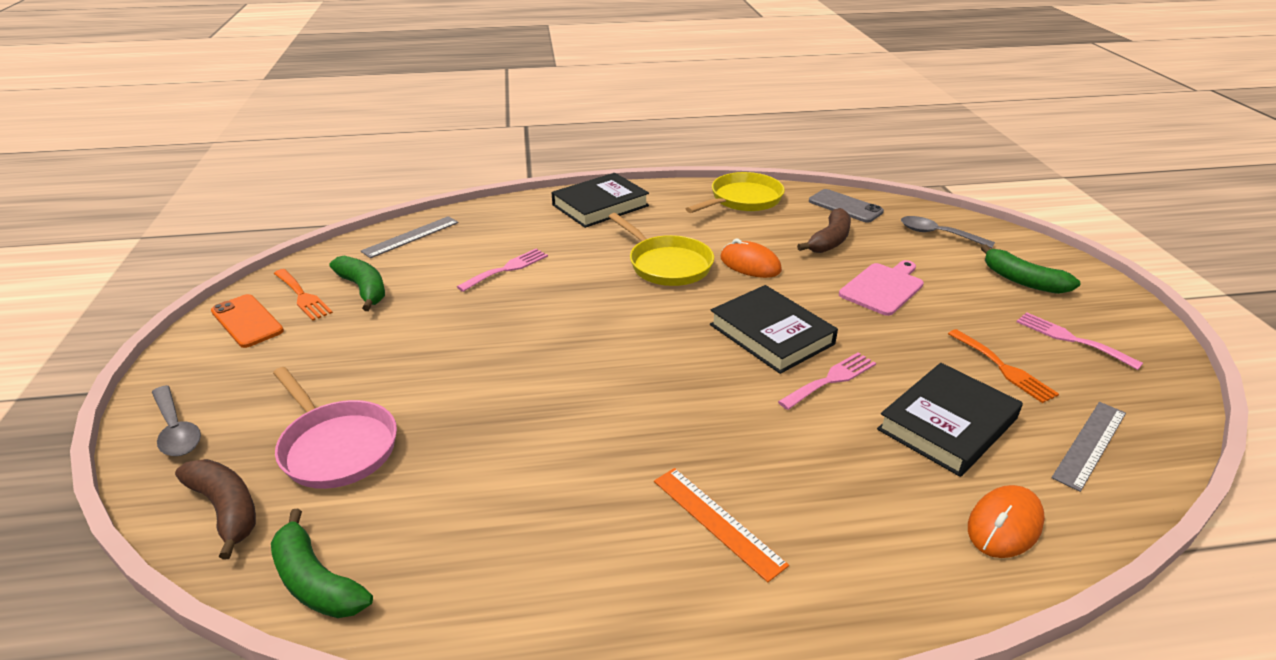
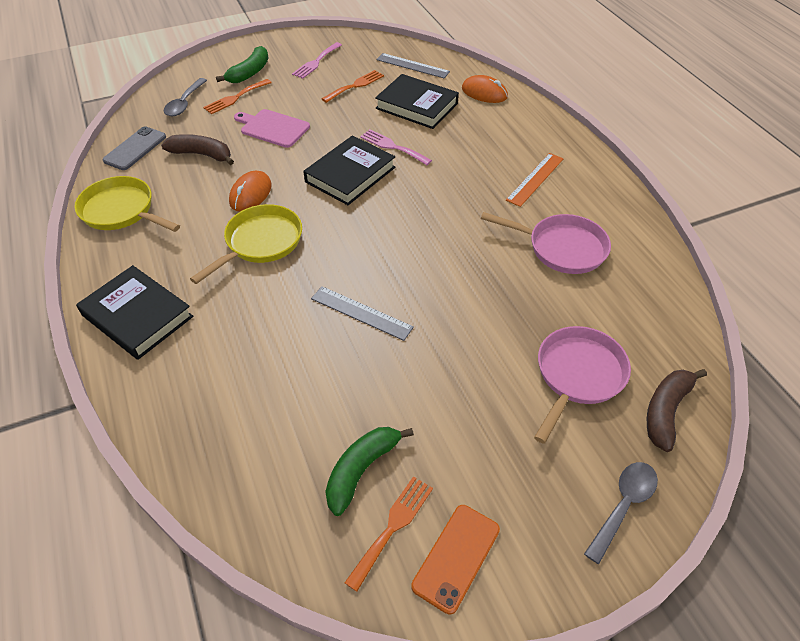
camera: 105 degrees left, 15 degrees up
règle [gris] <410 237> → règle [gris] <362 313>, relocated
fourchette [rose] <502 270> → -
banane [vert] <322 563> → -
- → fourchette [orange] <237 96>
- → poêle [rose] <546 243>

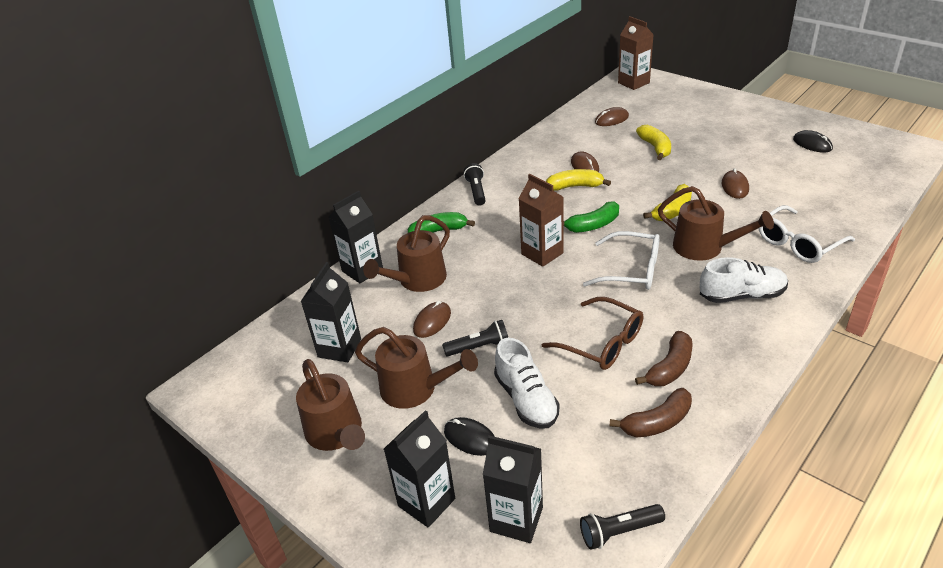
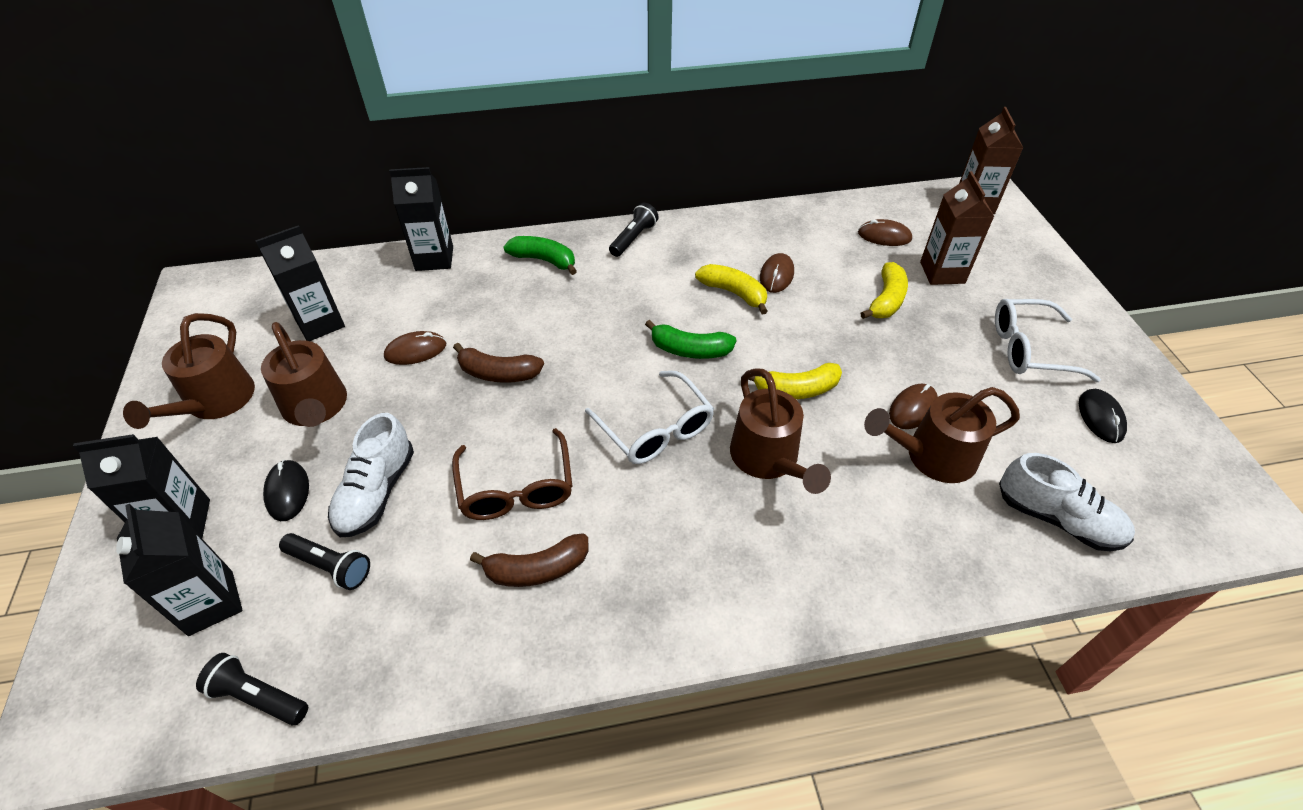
camera: 35 degrees right, 10 degrees up
brique de lait [marron] <541 220> → brique de lait [marron] <957 228>, relocated
lunettes [blanc] <806 234> → lunettes [blanc] <1048 340>, relocated
arrosoir [marron] <406 253> → arrosoir [marron] <942 435>, relocated
chaussure [blanc] <744 280> → chaussure [blanc] <1067 502>, relocated
lampe de poche [noir] <475 338> → lampe de poche [noir] <324 561>, relocated
banane [marron] <651 413> → banane [marron] <498 363>, relocated

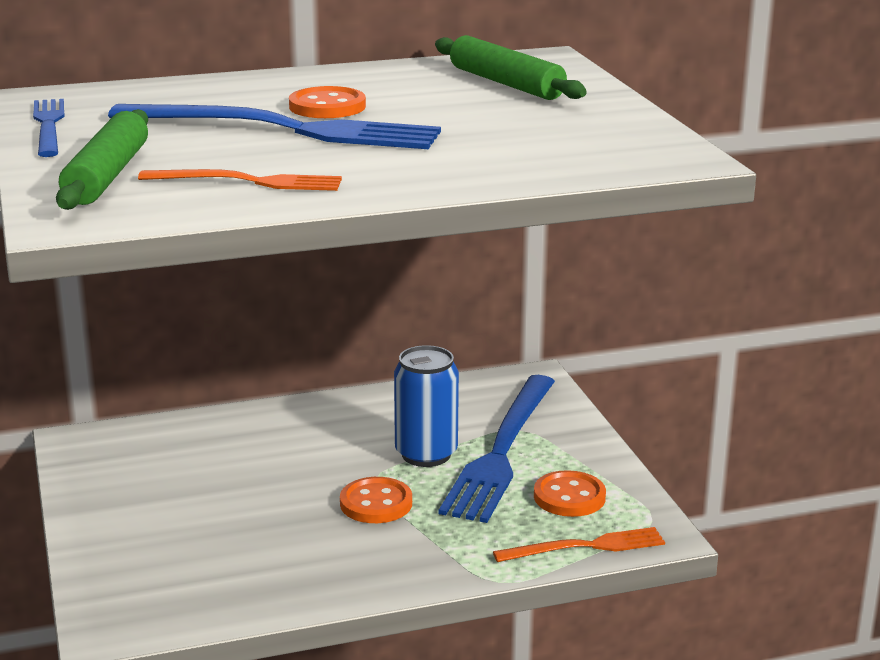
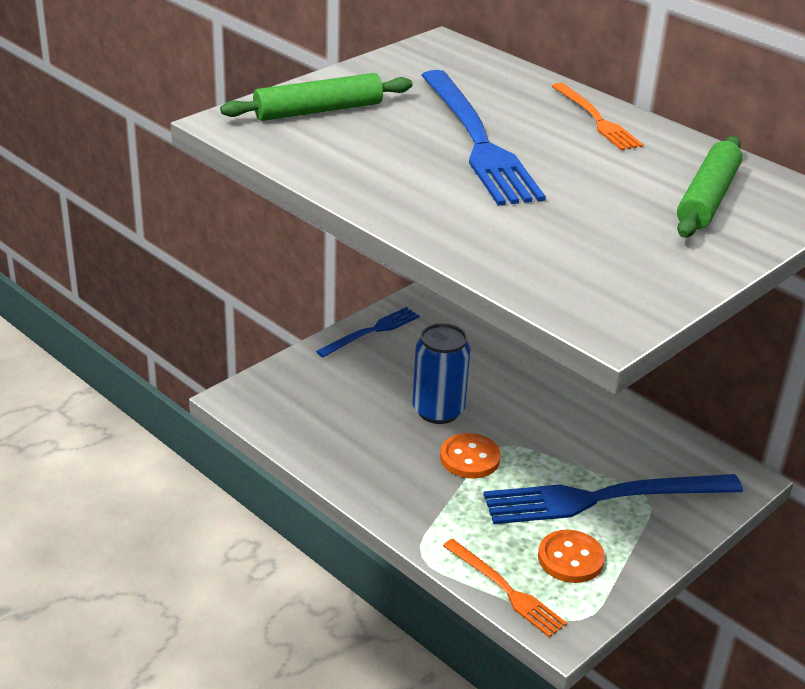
camera: 60 degrees right, 10 degrees up
bouton [orange] <327 102> → -
fourchette [bleu] <48 128> → fourchette [bleu] <367 332>, relocated
fourchette [orange] <240 180> → fourchette [orange] <597 117>, relocated
canette [bleu] <426 406> → canette [bleu] <441 373>, relocated

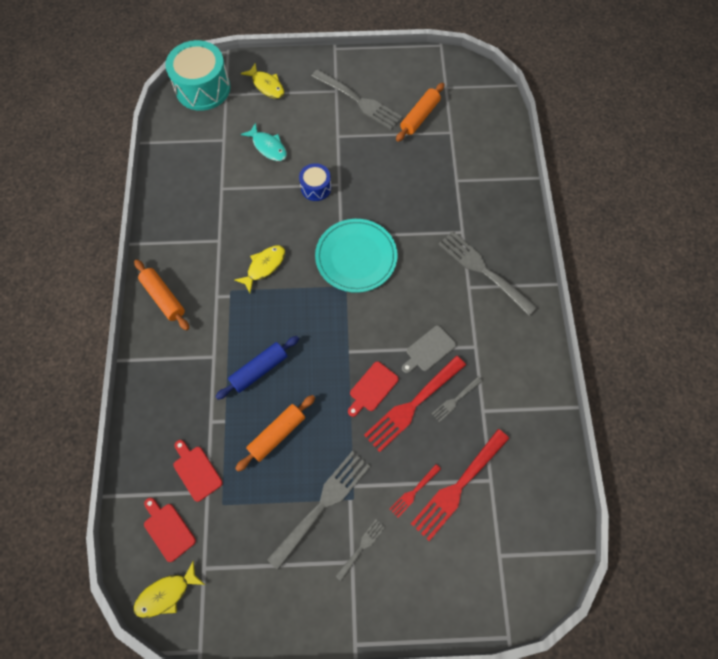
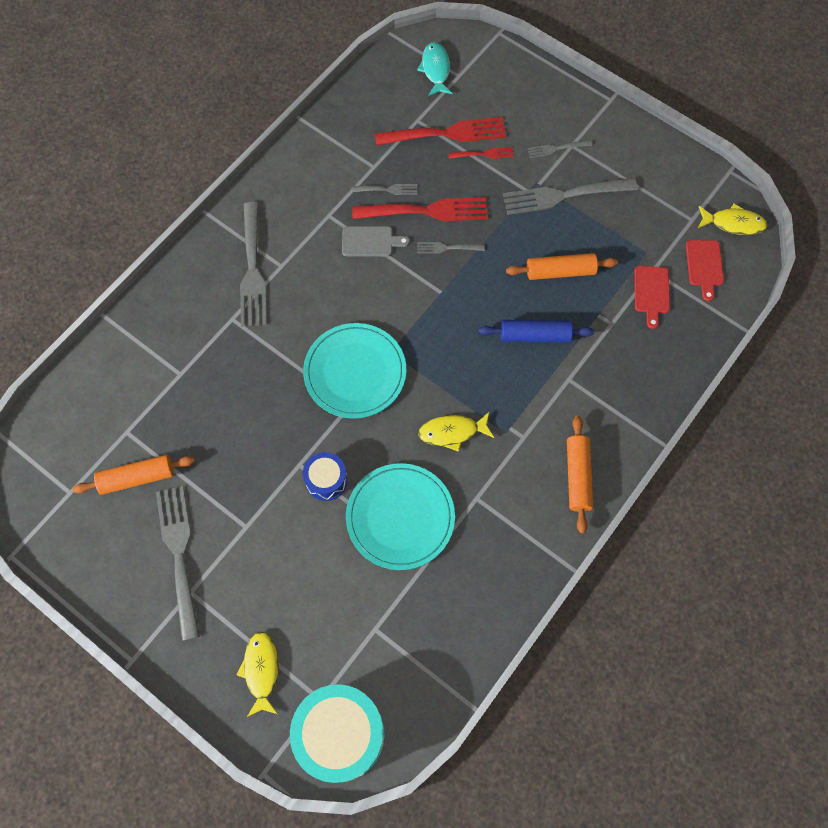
camera: 140 degrees left, 0 degrees up
poisson [turquoise] <264 142> → poisson [turquoise] <434 69>, relocated
planche à découper [rouge] <373 389> → fourchette [gris] <451 248>
- → assiette [turquoise] <400 516>

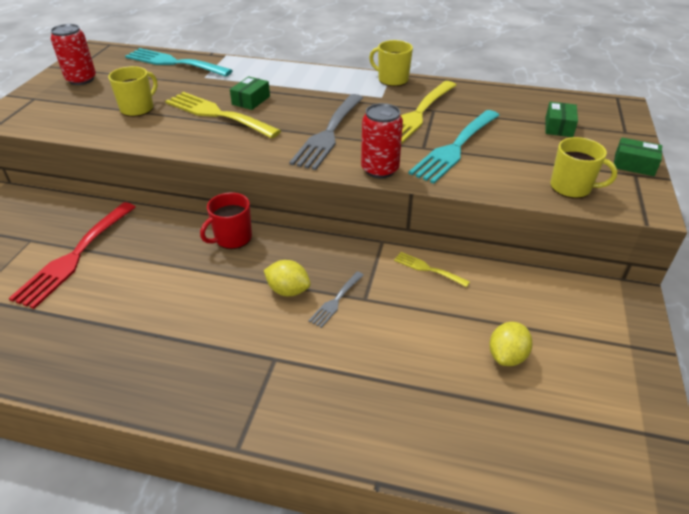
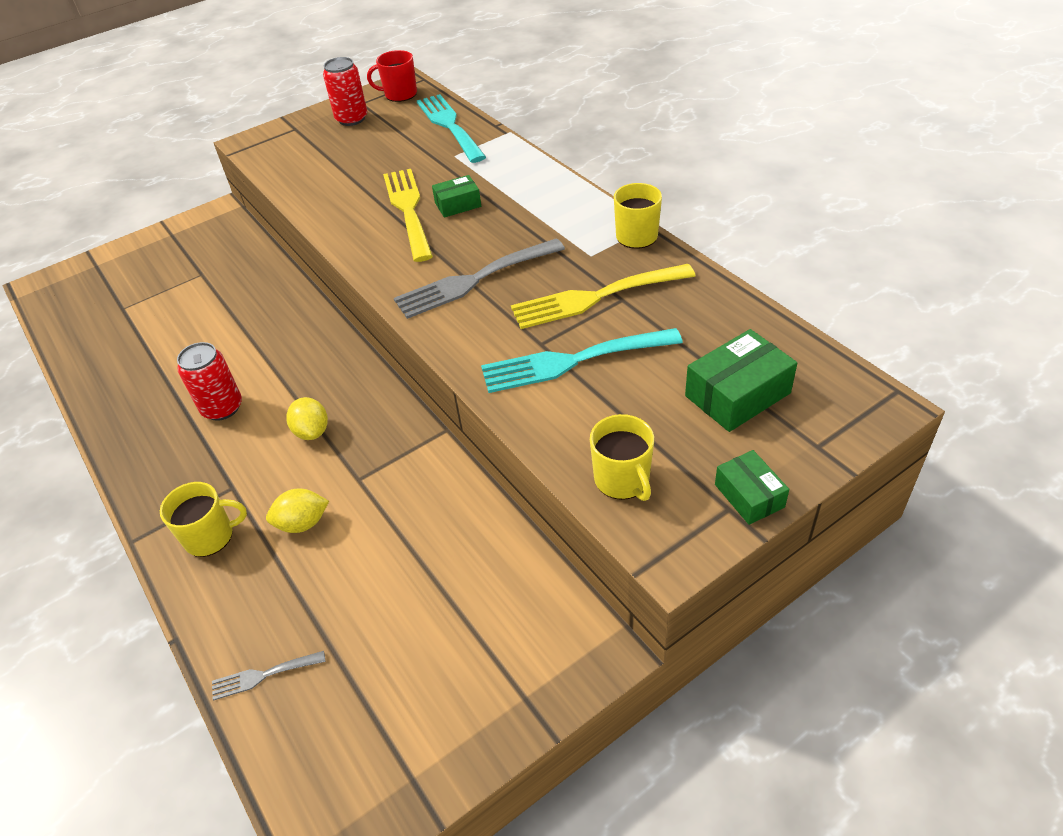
camera: 45 degrees right, 5 degrees up
tasse [jaune] <132 91> → tasse [jaune] <203 519>, relocated
boîte [vert] <562 119> → boîte [vert] <741 380>, x1.62
canette [rouge] <382 140> → canette [rouge] <209 381>, relocated
tasse [rouge] <226 220> → tasse [rouge] <392 76>, relocated
fourchette [rouge] <72 255> → -
fourchette [jaune] <432 269> → -
fourchette [gris] <336 299> → fourchette [gris] <268 676>, relocated
citron [jaune] <510 344> → citron [jaune] <297 511>, relocated

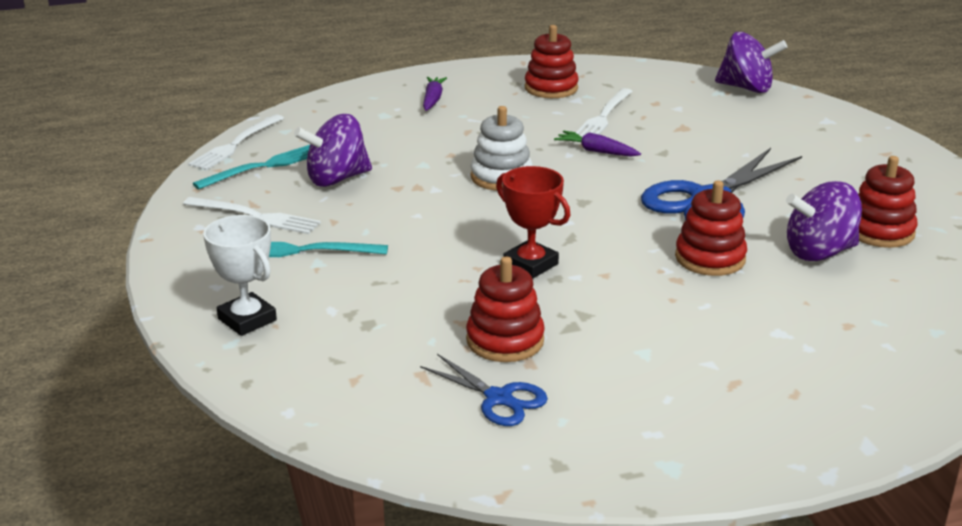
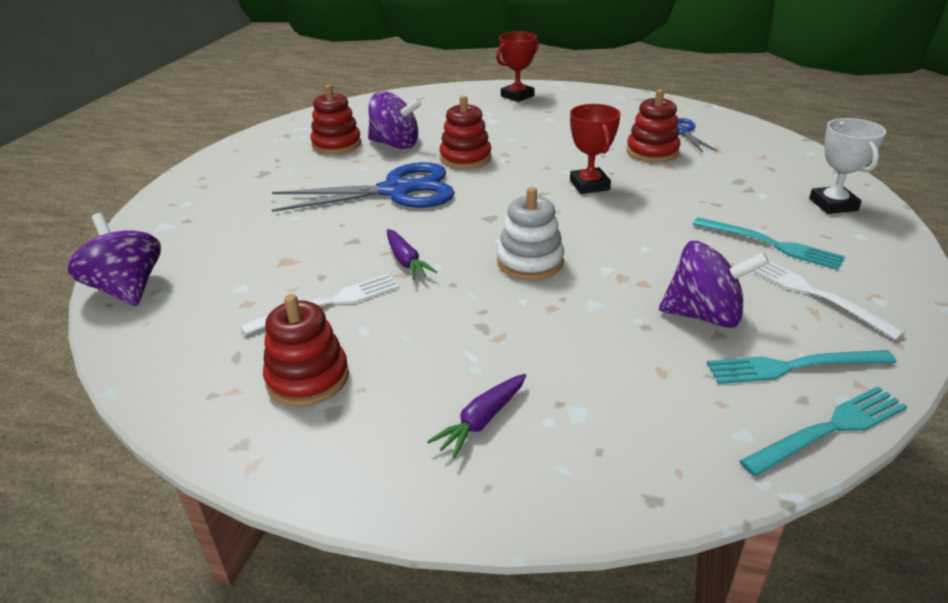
camera: 145 degrees left, 5 degrees up
fourchette [blanc] <236 142> → fourchette [turquoise] <823 431>
- → trophée [rouge] <517 66>

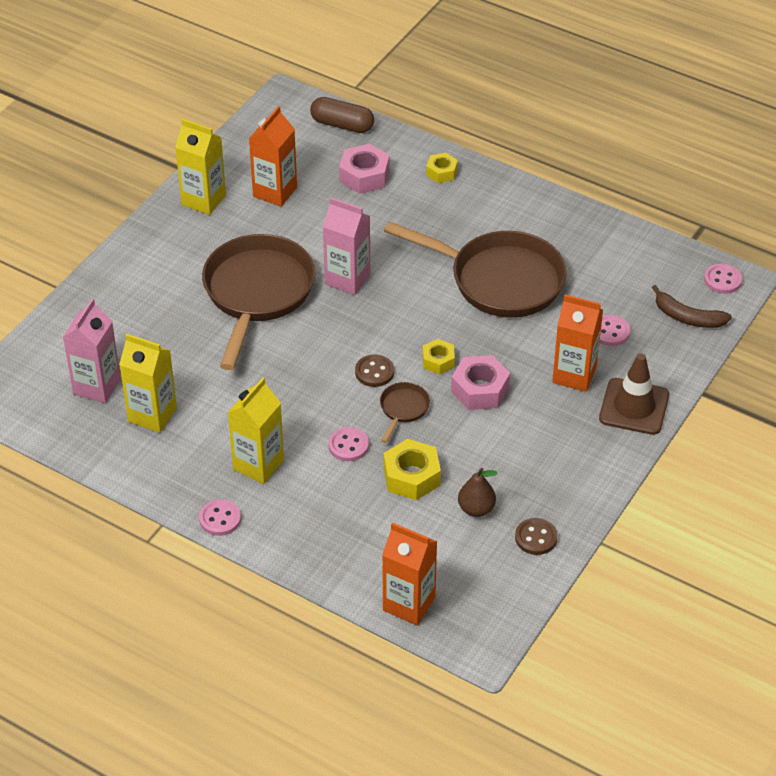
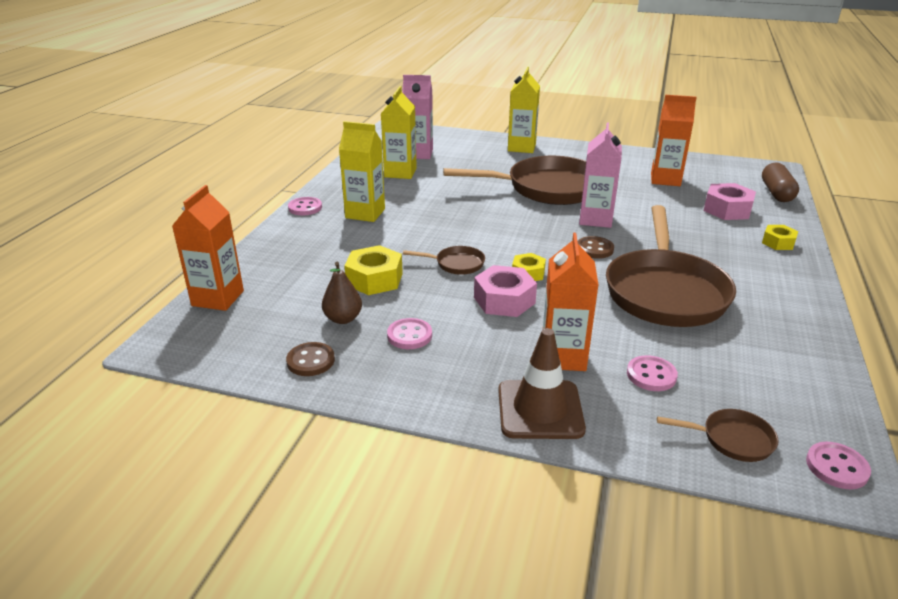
camera: 75 degrees right, 15 degrees down
brique de lait [jaune] <200 167> → brique de lait [jaune] <524 110>, relocated
banane [marron] <692 306> → poêle [marron] <718 435>
bouton [marron] <374 370> → bouton [marron] <595 247>, relocated
bouton [rose] <348 444> → bouton [rose] <409 333>, relocated

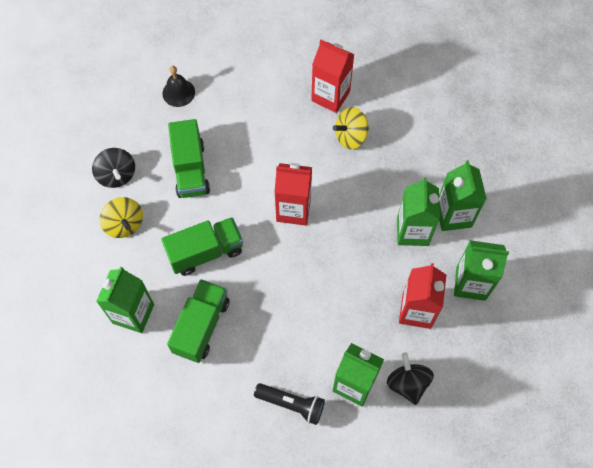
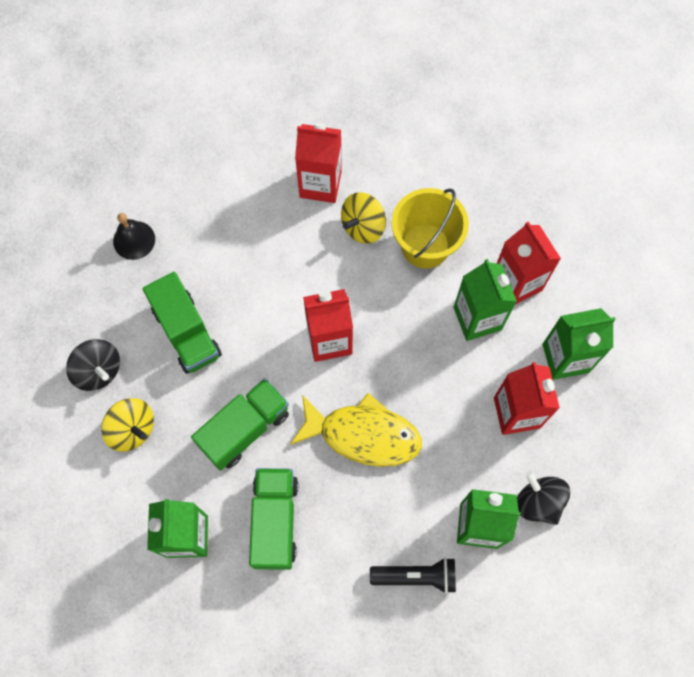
camera: 20 degrees left, 5 degrees up
brique de lait [vert] <463 195> → brique de lait [rouge] <529 262>
- → seau [jaune] <430 228>
- → poisson [jaune] <356 430>

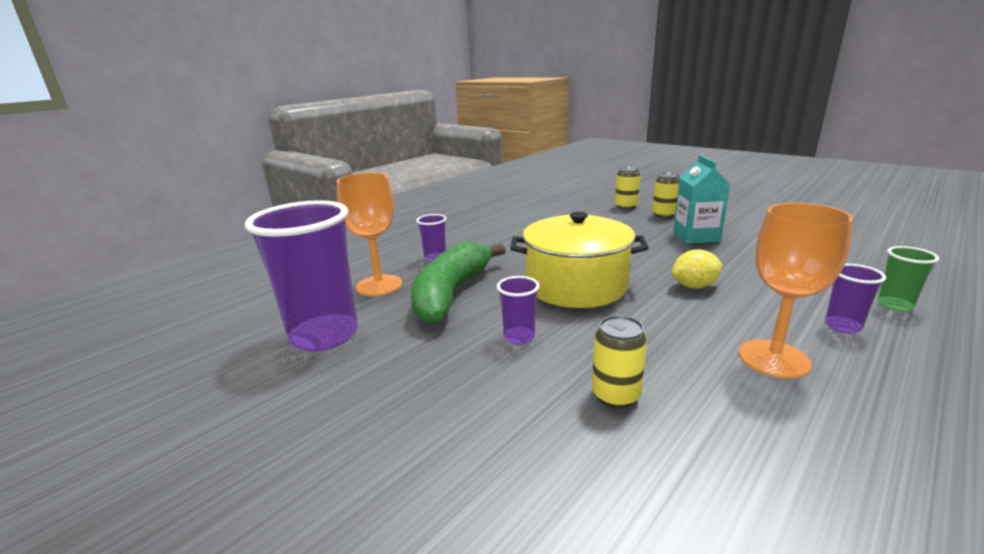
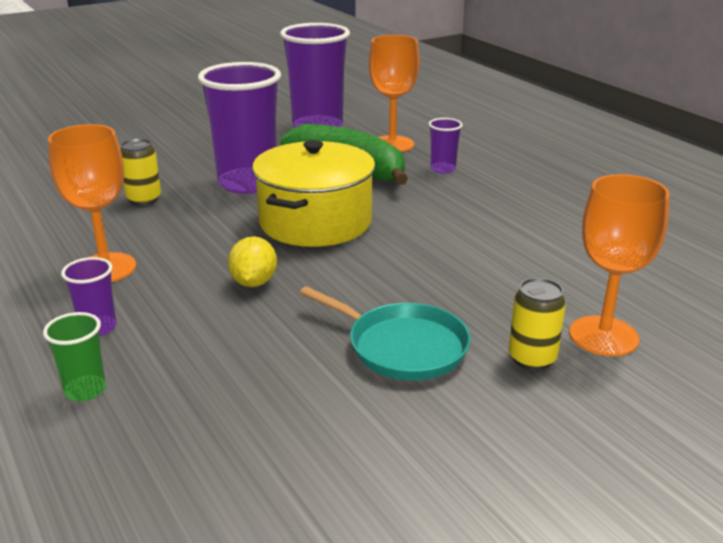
camera: 105 degrees right, 5 degrees up
brique de lait [turquoise] <701 199> → poêle [turquoise] <385 333>
canette [jaune] <627 187> → verre à pied [orange] <619 265>
gobelet [violet] <518 310> → gobelet [violet] <239 128>, x2.24

